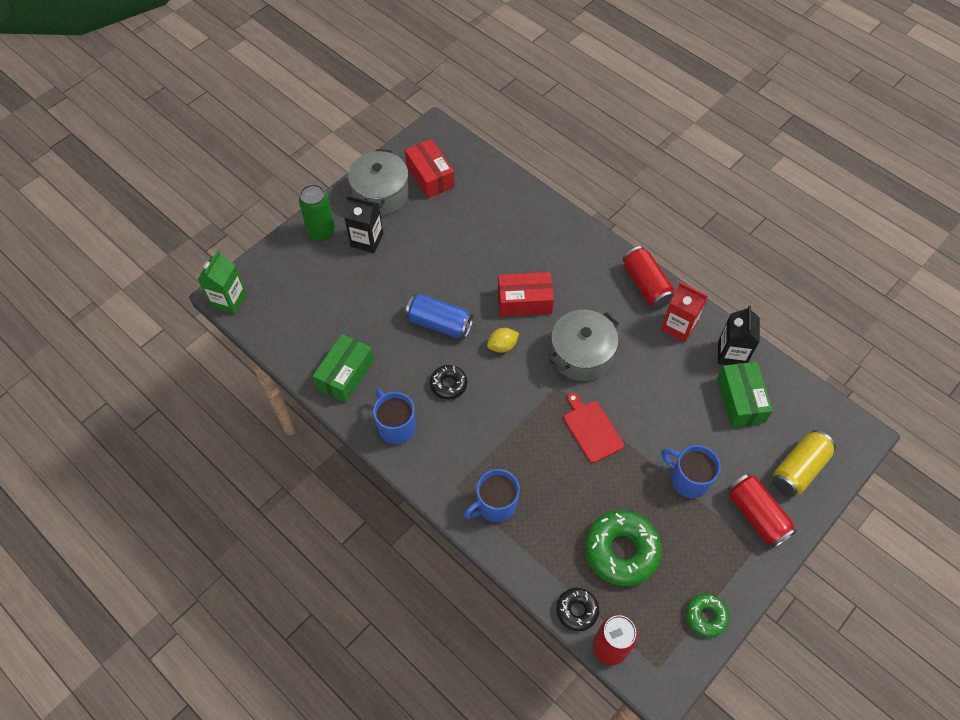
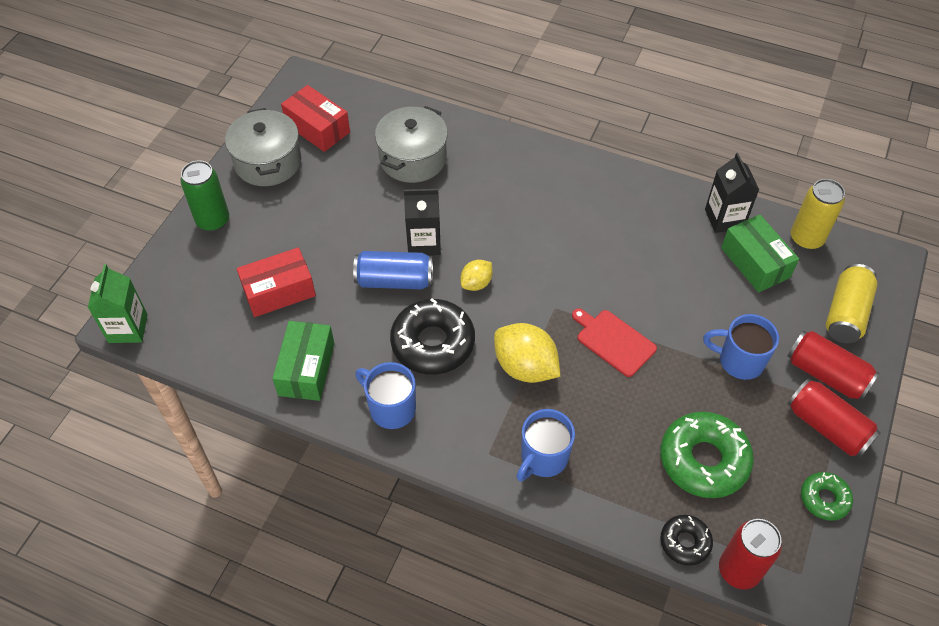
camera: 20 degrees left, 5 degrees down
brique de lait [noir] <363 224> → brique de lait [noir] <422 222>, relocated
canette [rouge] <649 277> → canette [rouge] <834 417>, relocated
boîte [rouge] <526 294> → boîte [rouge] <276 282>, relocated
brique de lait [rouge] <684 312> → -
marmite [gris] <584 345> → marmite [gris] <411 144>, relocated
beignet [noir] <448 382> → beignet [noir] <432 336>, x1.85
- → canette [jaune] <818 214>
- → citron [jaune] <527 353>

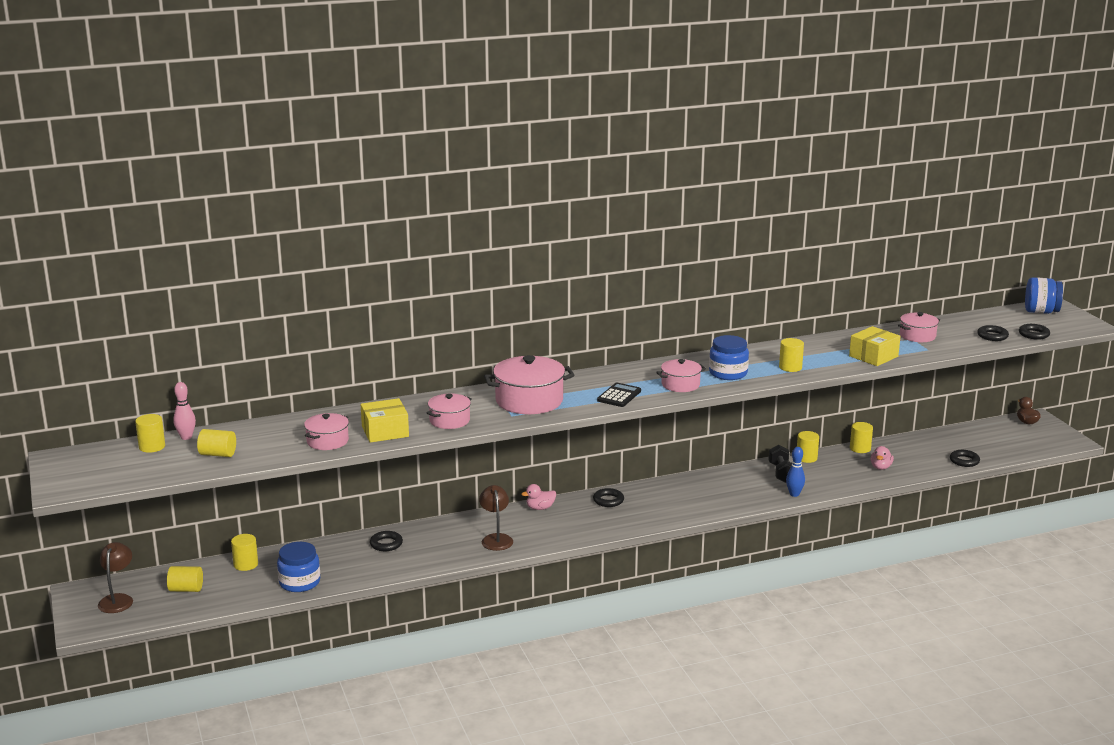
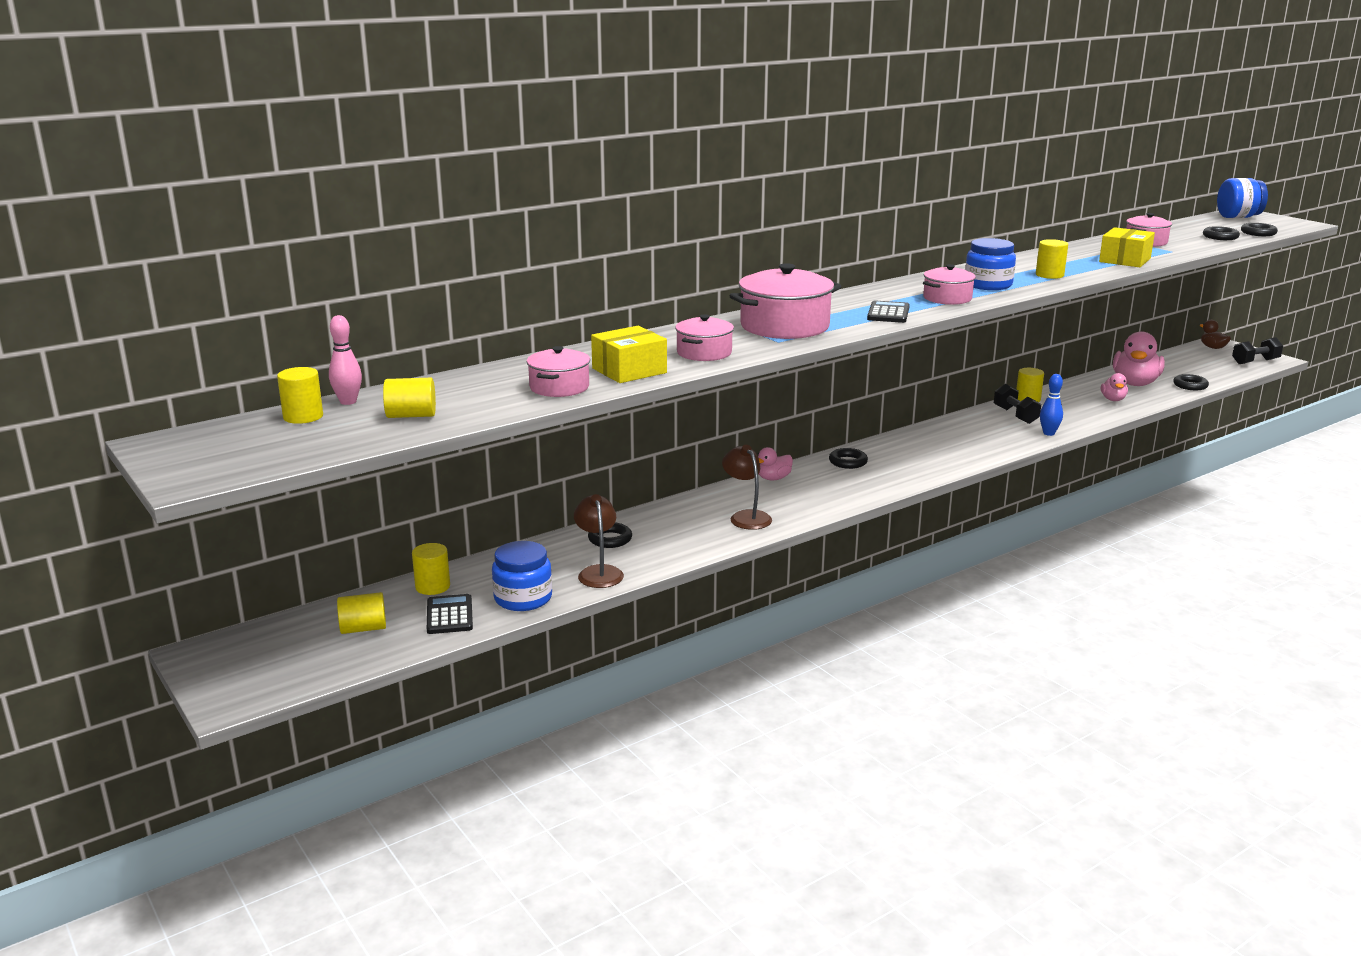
camera: 15 degrees left, 0 degrees up
cylindre [jaune] <861 437> → -
lampe [marron] <115 577> → lampe [marron] <599 541>, relocated
- → canard [rose] <1139 358>
- → haltère [noir] <1257 350>
- → calculatrice [noir] <450 614>

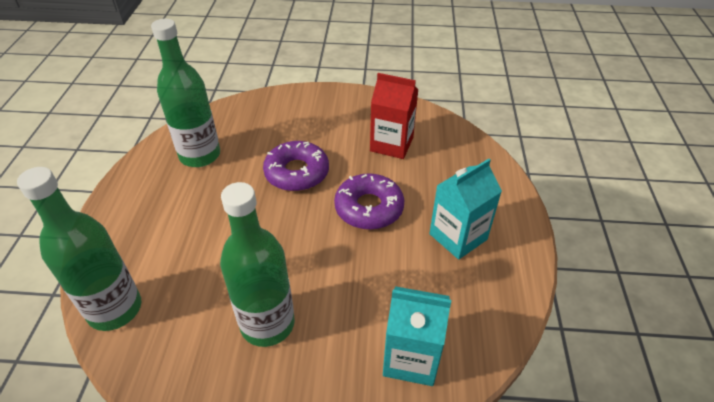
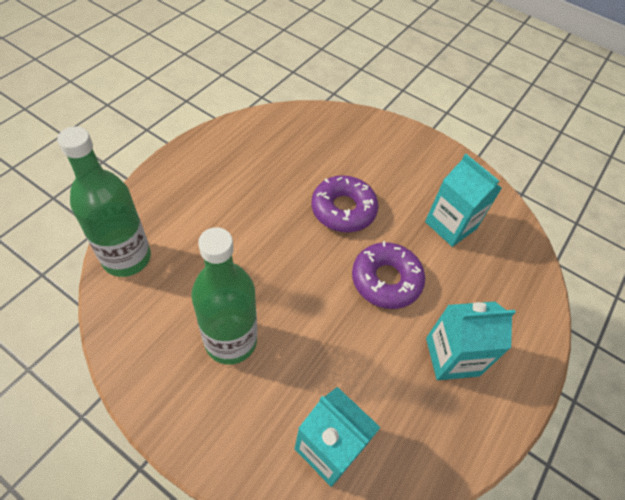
camera: 25 degrees right, 10 degrees up
bouteille [vert] <185 93> → -
brique de lait [rouge] <394 116> → brique de lait [turquoise] <463 200>

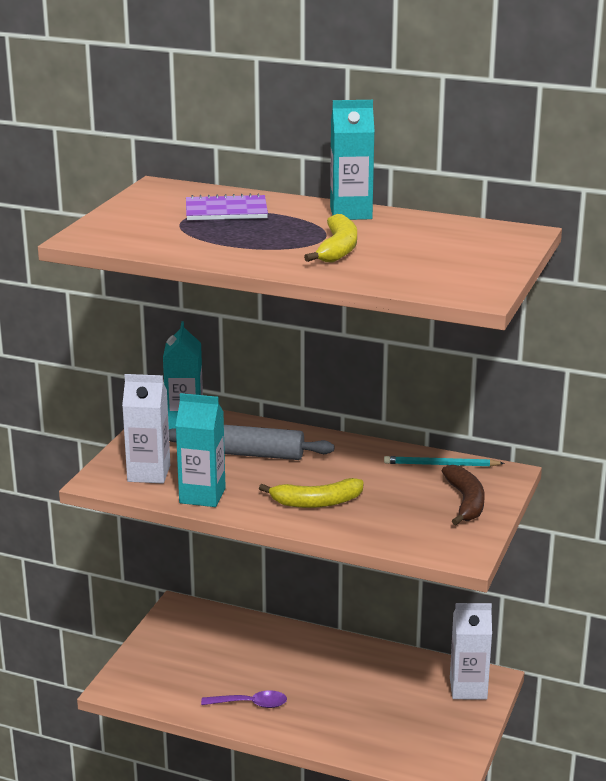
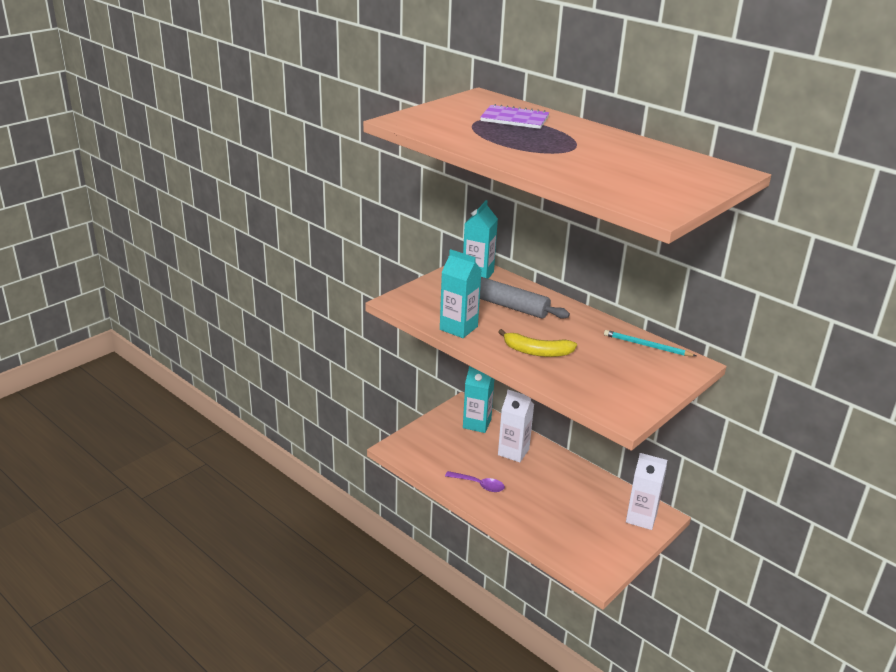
camera: 20 degrees right, 5 degrees up
brique de lait [turquoise] <352 160> → brique de lait [turquoise] <478 399>, relocated
banane [jaune] <330 238> → -
brique de lait [blanc] <146 429> → brique de lait [blanc] <516 426>, relocated
banane [marron] <463 495> → -

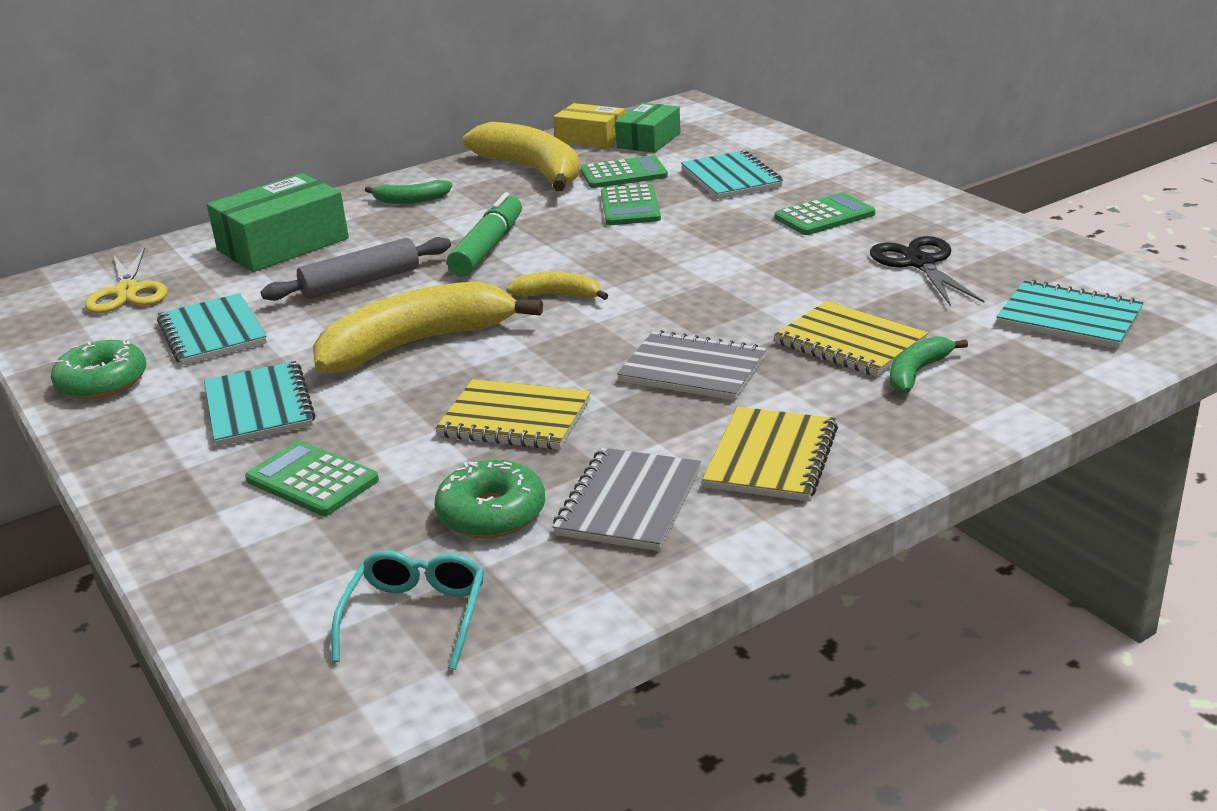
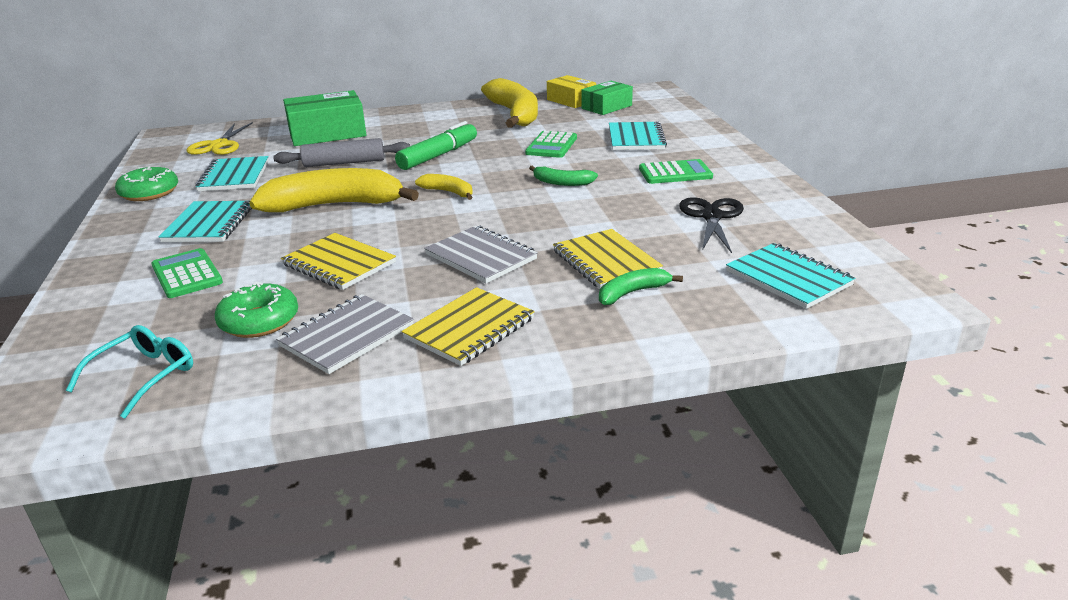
camera: 20 degrees right, 0 degrees up
calculatrice [vert] <624 171> → -
banane [vert] <408 192> → banane [vert] <563 176>, relocated

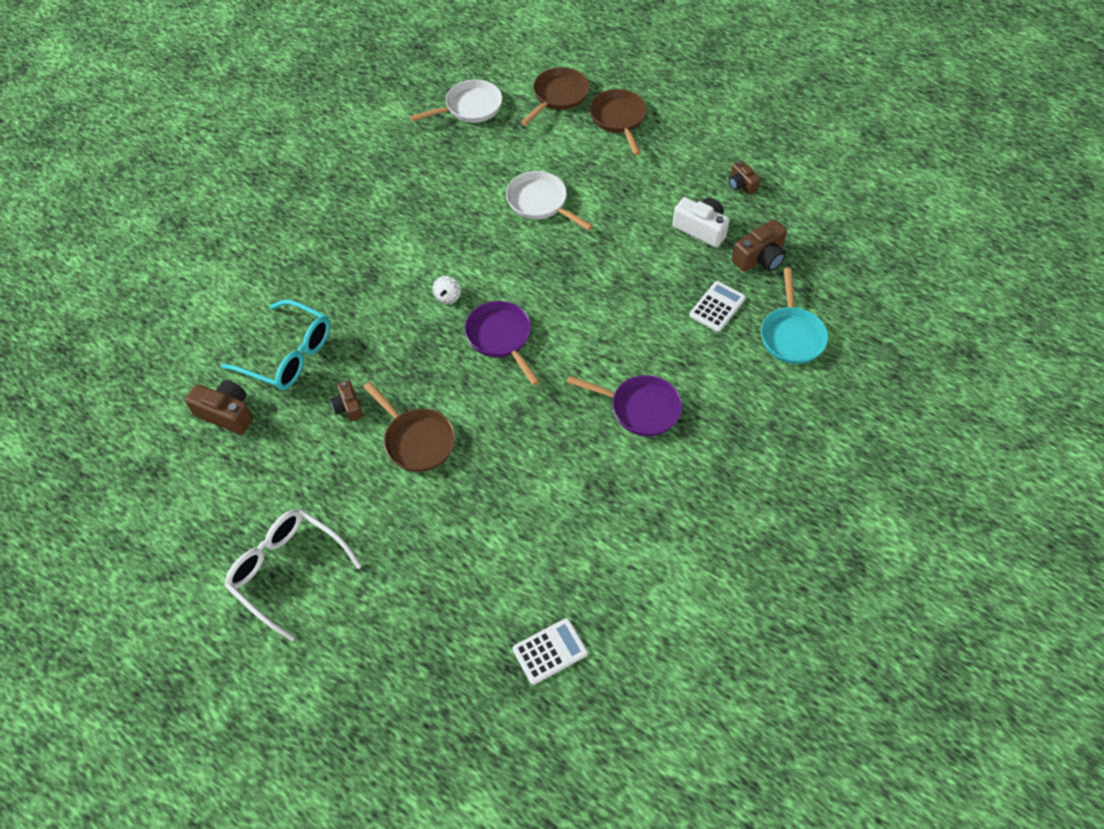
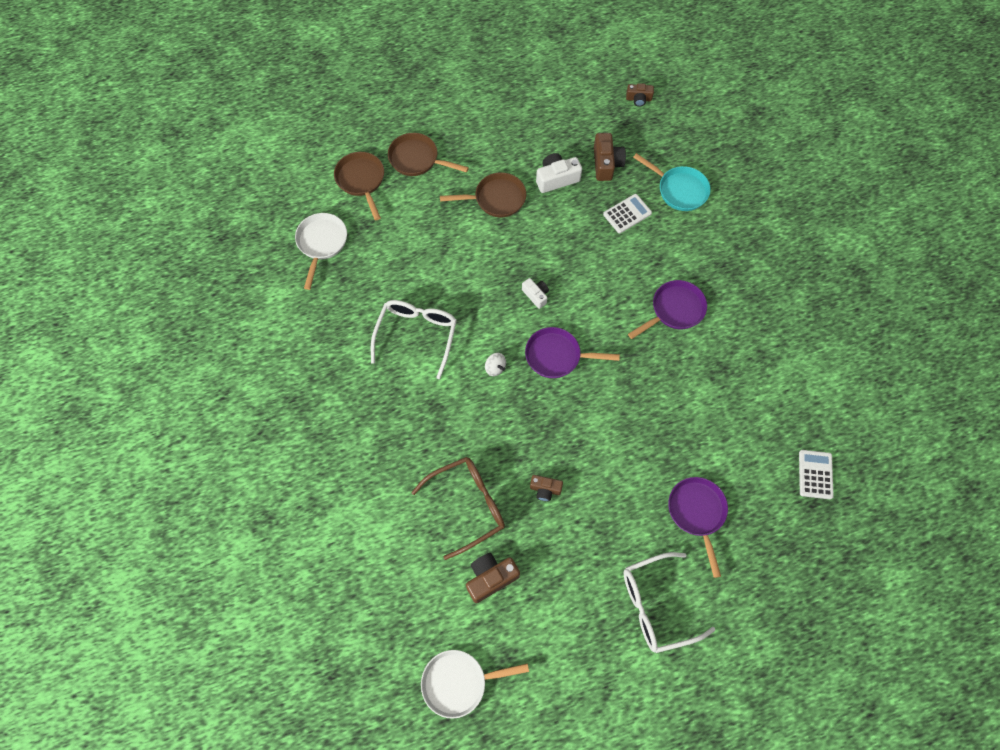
camera: 55 degrees left, 10 degrees up
appareil photo [marron] <744 177> → appareil photo [marron] <640 95>, relocated
poêle [blanc] <549 201> → poêle [blanc] <475 684>, relocated
calculatrice [blanc] <717 306> → calculatrice [blanc] <627 213>, 75 degrees clockwise
lunettes [turquoise] <275 345> → lunettes [marron] <458 508>
poêle [marron] <409 427> → poêle [marron] <483 194>, relocated
- → appareil photo [blanc] <535 293>
- → lunettes [blanc] <414 339>
- → poêle [violet] <698 527>

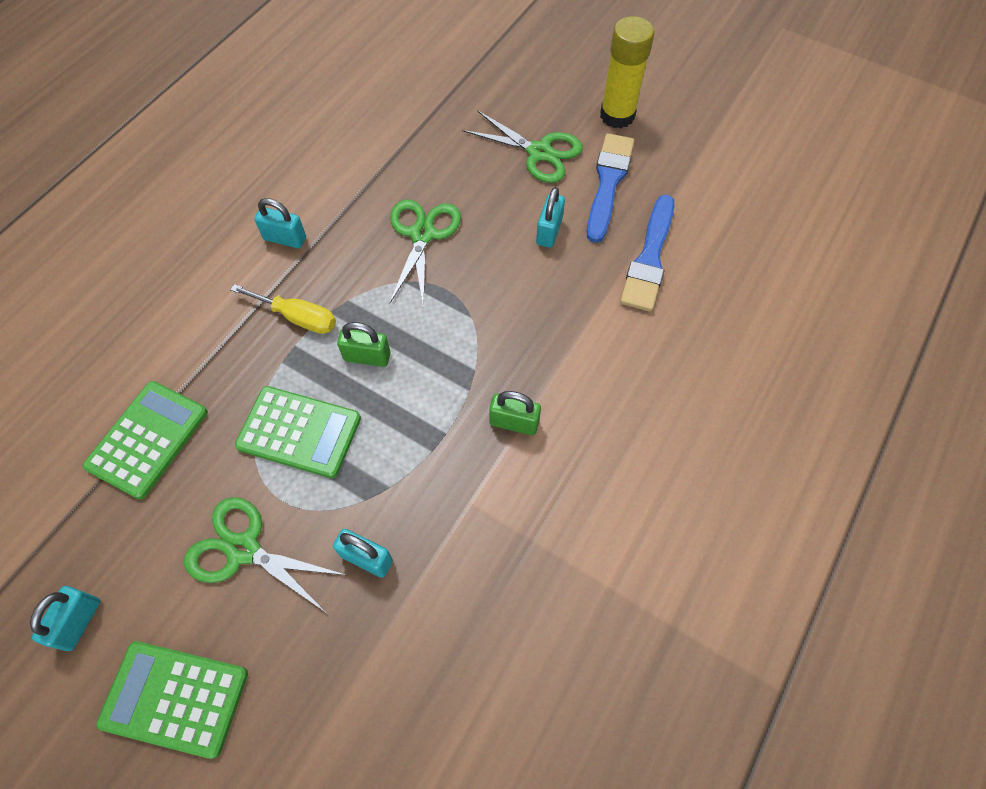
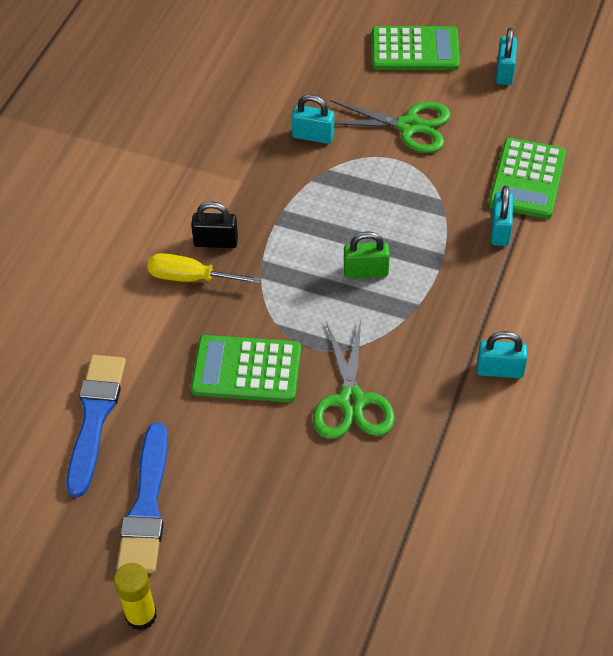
camera: 170 degrees right, 10 degrees down
bâton de colle [jaune] <627 72> → bâton de colle [jaune] <135 596>, x0.65
ciseaux [vert] <522 146> → -
cadenas [turquoise] <550 217> → cadenas [turquoise] <502 216>, relocated
tournevis [jaune] <283 309> → tournevis [jaune] <203 268>, relocated
calculatrice [vert] <298 432> → calculatrice [vert] <246 368>, relocated
cadenas [vert] <515 413> → cadenas [noir] <214 224>

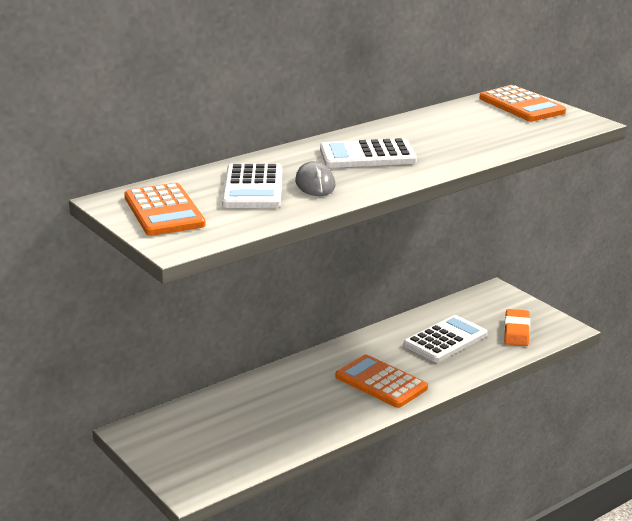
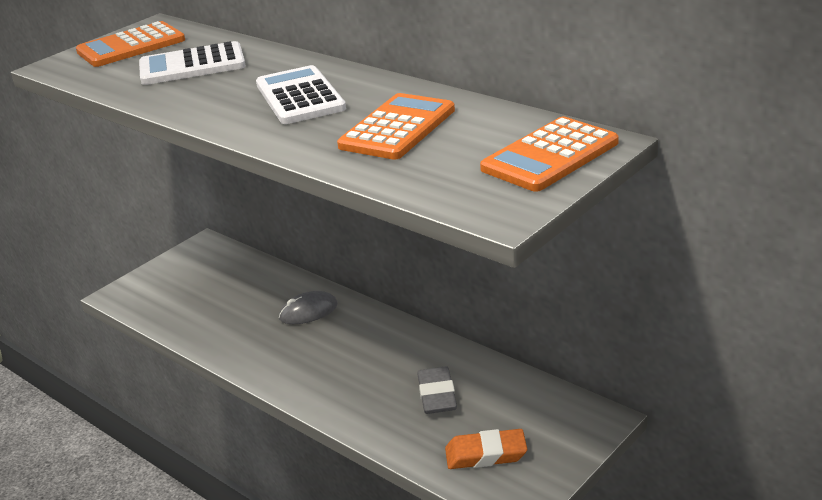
camera: 80 degrees right, 5 degrees up
souris [gris] <315 178> → souris [gris] <308 307>, relocated
calculatrice [blanc] <446 338> → gomme [gris] <437 390>
calculatrice [orange] <382 381> → calculatrice [orange] <396 126>, relocated

